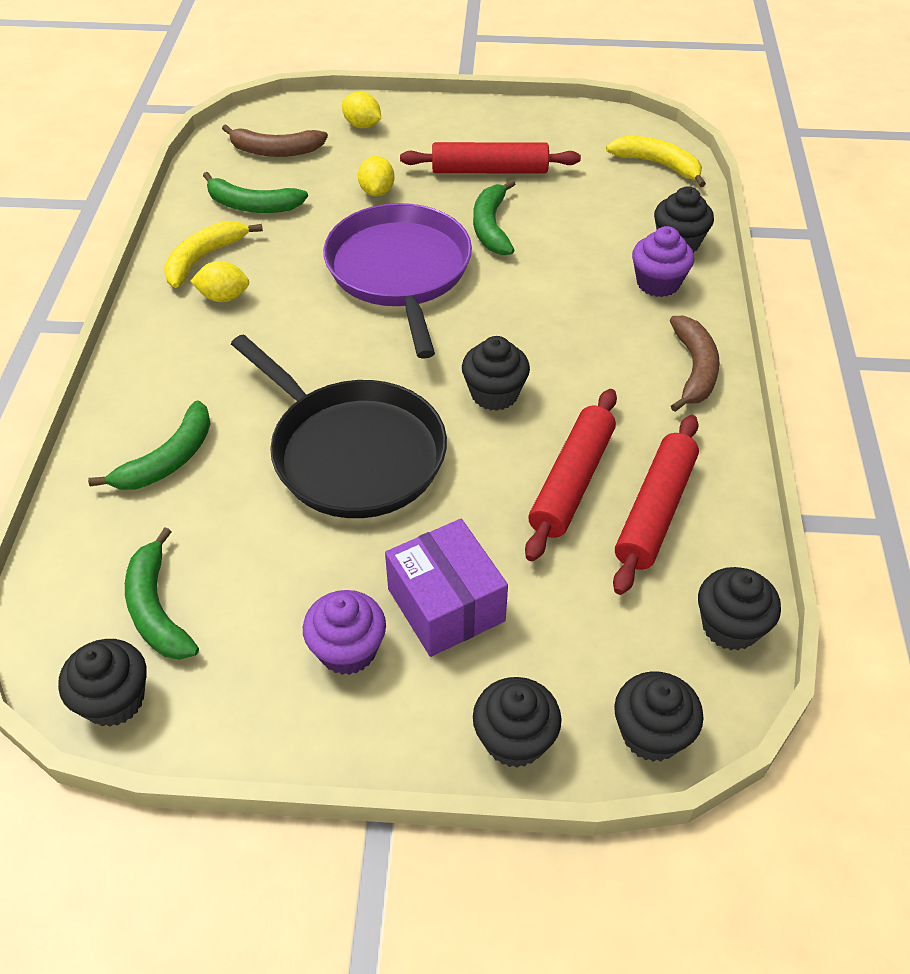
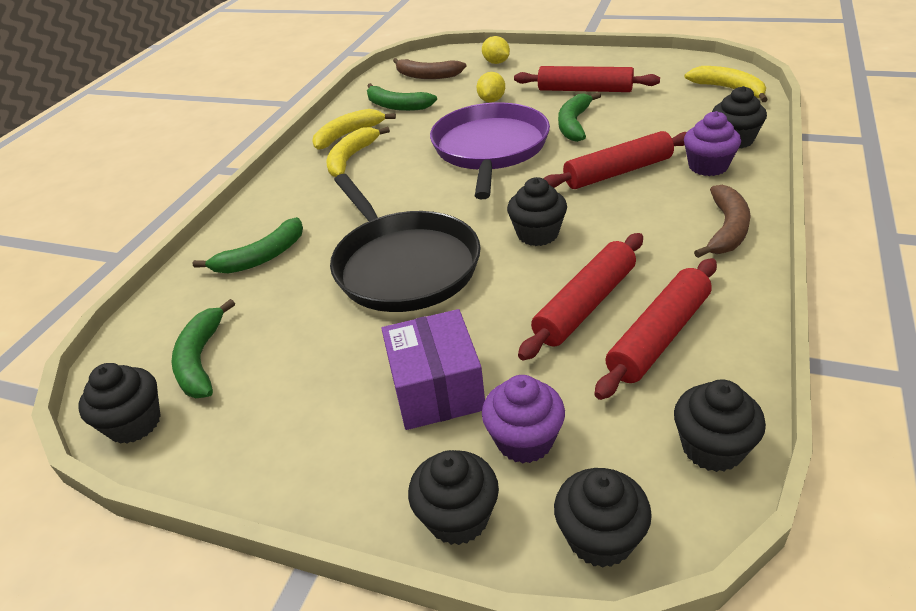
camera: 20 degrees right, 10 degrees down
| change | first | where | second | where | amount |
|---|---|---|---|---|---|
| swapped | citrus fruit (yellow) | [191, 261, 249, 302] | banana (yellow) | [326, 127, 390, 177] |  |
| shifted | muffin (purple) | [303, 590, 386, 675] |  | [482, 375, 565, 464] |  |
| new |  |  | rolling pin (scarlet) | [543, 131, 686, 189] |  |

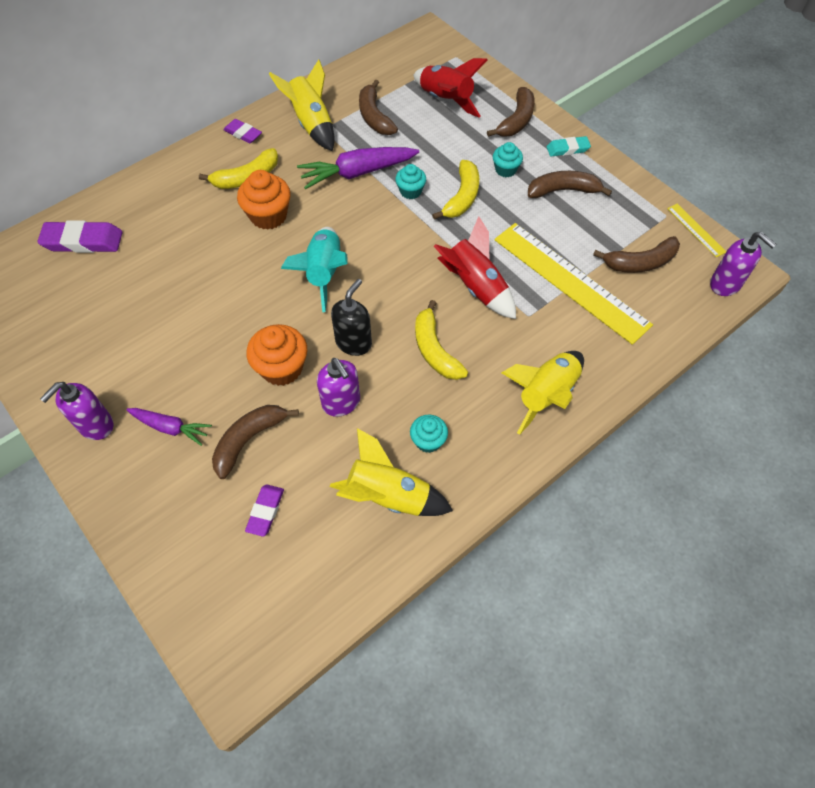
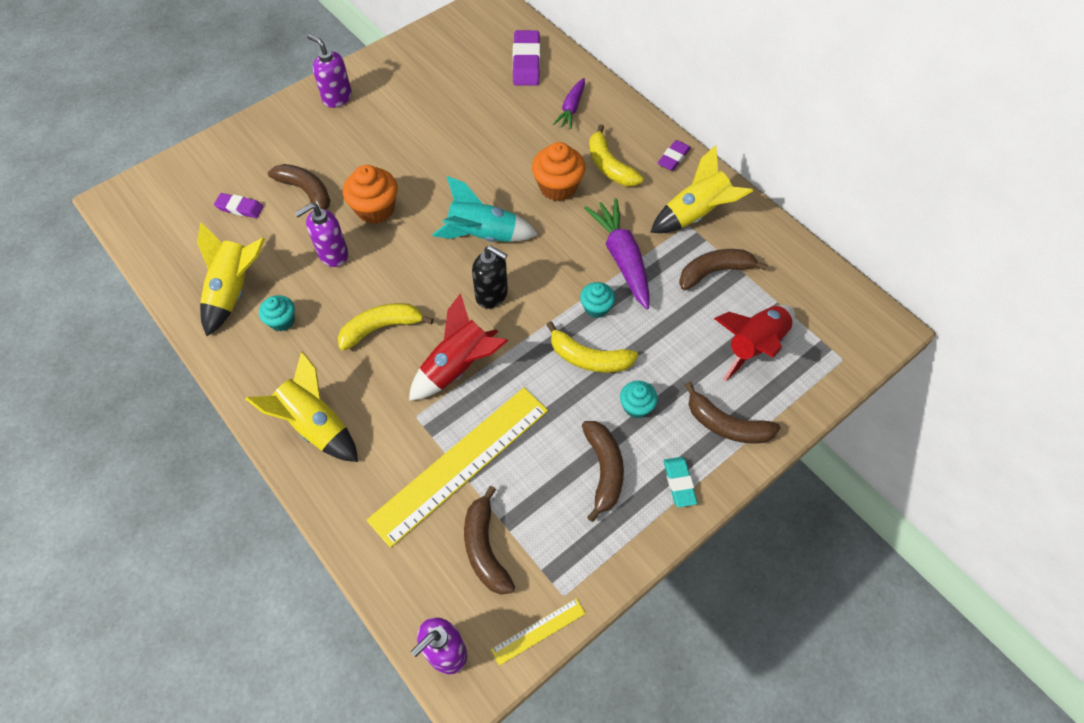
camera: 90 degrees right, 0 degrees up
| change | first | where | second | where | amount |
|---|---|---|---|---|---|
| shifted | root vegetable (purple) | [126, 408, 212, 446] |  | [553, 78, 585, 129] |  |
| shifted | pump bottle (jet-black) | [331, 279, 372, 356] |  | [472, 245, 508, 309] |  |

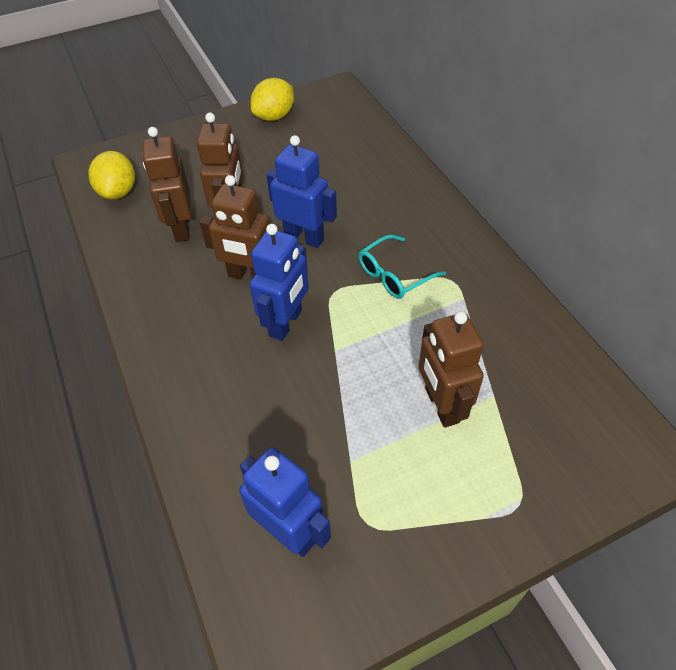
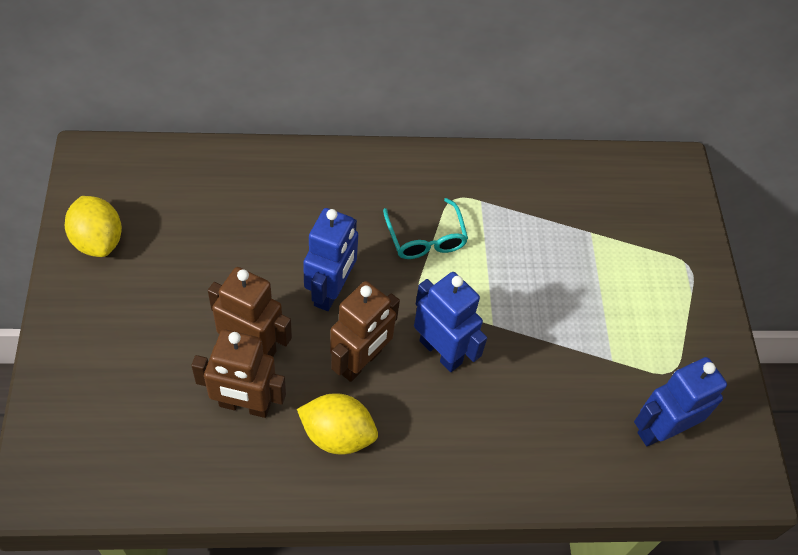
camera: 75 degrees left, 5 degrees up
| change | first | where | second | where | amount |
|---|---|---|---|---|---|
| shifted | citrus fruit (yellow) | [88, 151, 135, 200] |  | [297, 393, 378, 455] |  |
| rotated | robot (royal blue) | [266, 135, 337, 248] |  | [303, 208, 358, 311] | 150 degrees clockwise |
| gone | robot (brown) | [418, 311, 484, 428] |  |  |  |

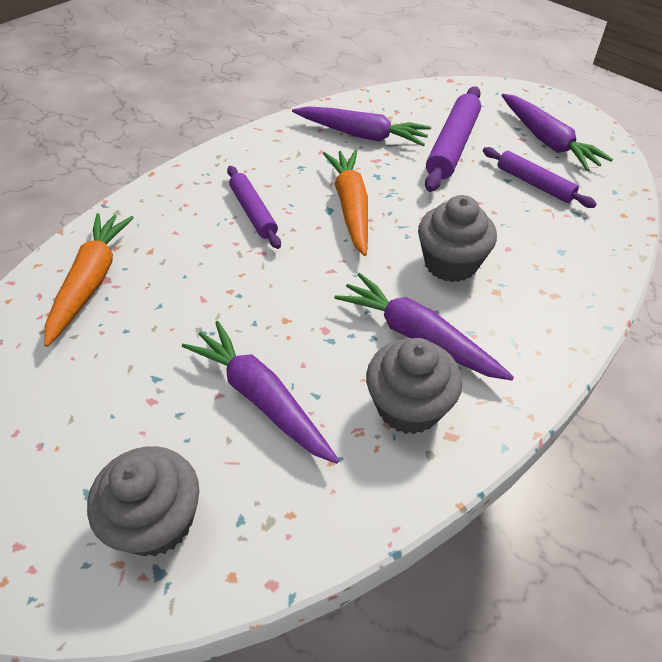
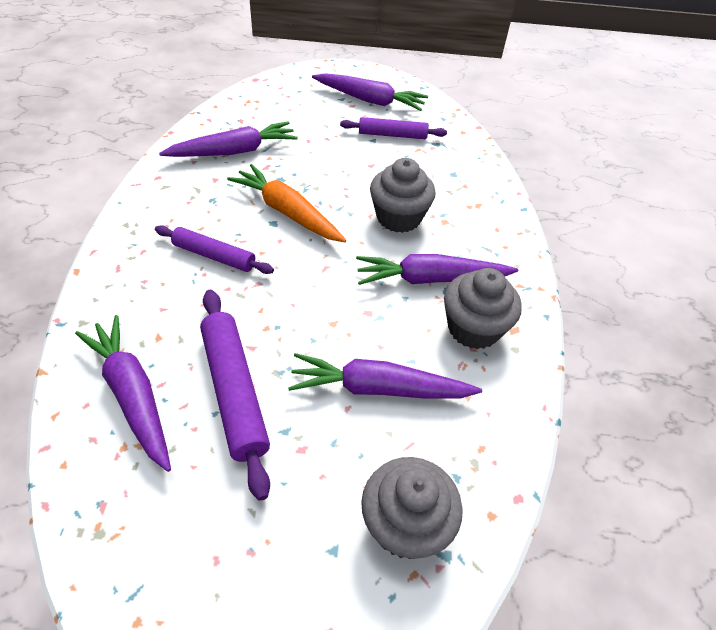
camera: 45 degrees left, 0 degrees up
| change | first | where | second | where | amount |
|---|---|---|---|---|---|
| repainted | root vegetable (orange) | [44, 213, 134, 347] | root vegetable (purple) | [75, 315, 171, 472] |  |
| shifted | rolling pin (purple) | [425, 87, 481, 192] |  | [200, 290, 270, 501] |  |

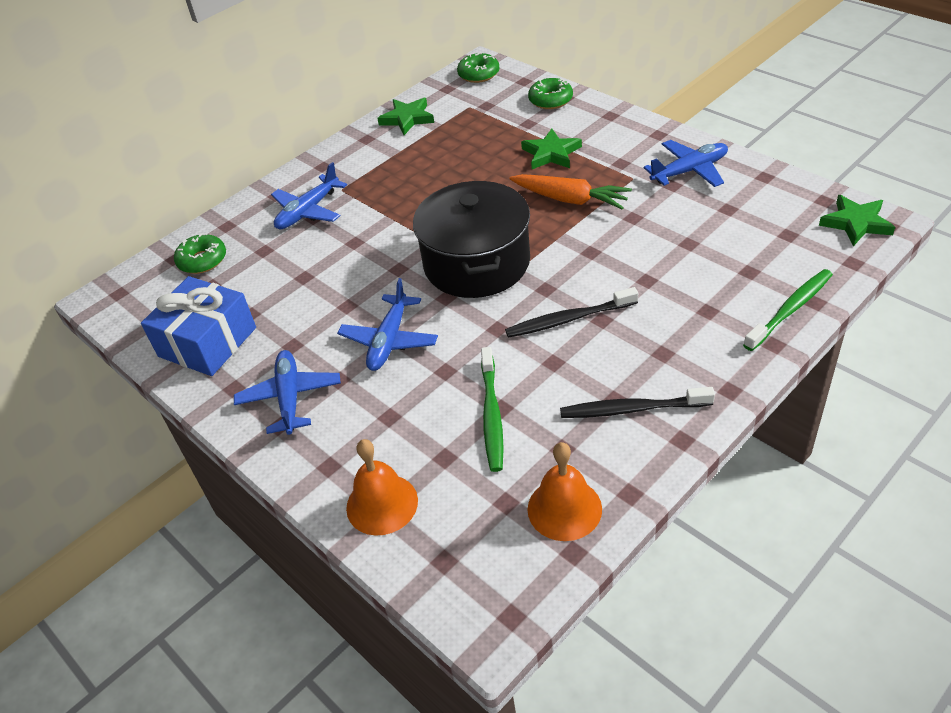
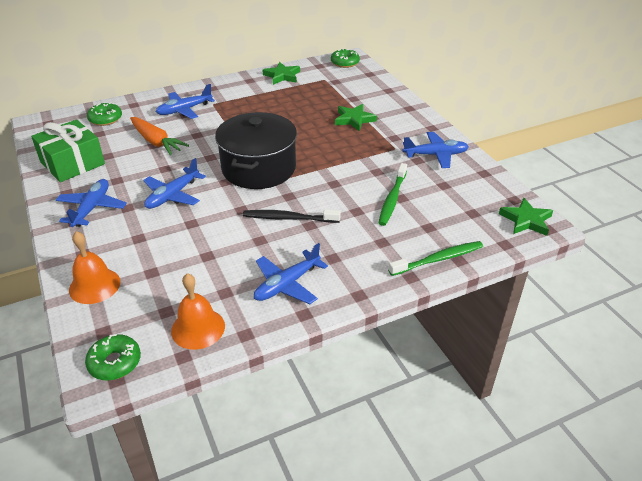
camera: 15 degrees right, 5 degrees down
| change | first | where | second | where | amount |
|---|---|---|---|---|---|
| repainted | wrapped gift (royal blue) | [141, 276, 256, 376] | wrapped gift (leaf-green) | [31, 119, 105, 182] |  |
| shifted | toothbrush (leaf-green) | [481, 347, 504, 472] |  | [379, 163, 407, 226] |  |
| shifted | root vegetable (orange) | [510, 174, 632, 209] |  | [130, 117, 189, 155] |  |
| shifted | glazed donut (leaf-green) | [528, 78, 573, 109] |  | [85, 334, 141, 380] |  |
| swapped | toothbrush (jet-black) | [560, 387, 715, 418] | aeroplane (royal blue) | [254, 243, 328, 304] |  |

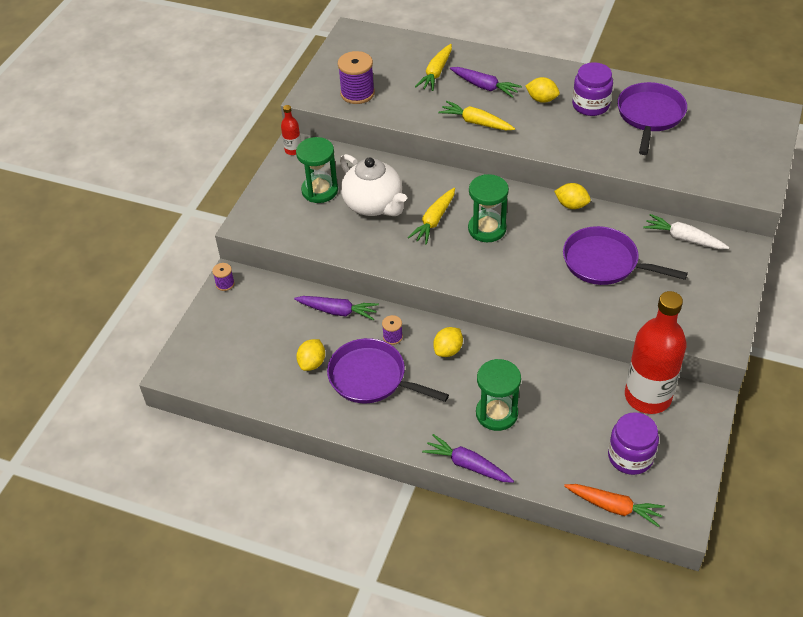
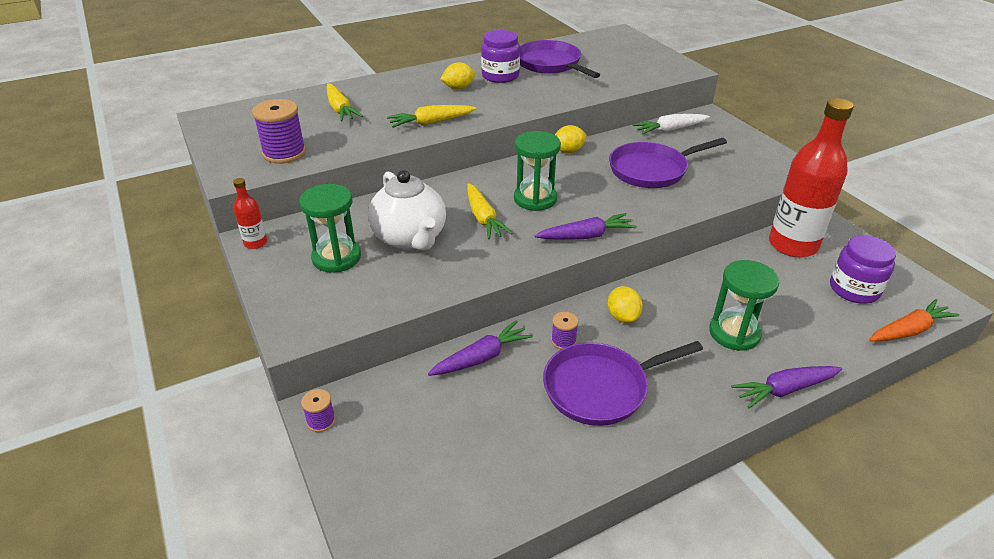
camera: 50 degrees left, 10 degrees down
| change | first | where | second | where | amount |
|---|---|---|---|---|---|
| gone | citrus fruit (yellow) | [296, 339, 325, 371] |  |  |  |
| rotated | china teapot (white) | [340, 154, 407, 216] |  | [368, 170, 446, 250] | 60 degrees clockwise |
| shifted | root vegetable (purple) | [450, 67, 522, 98] |  | [535, 213, 636, 240] |  |

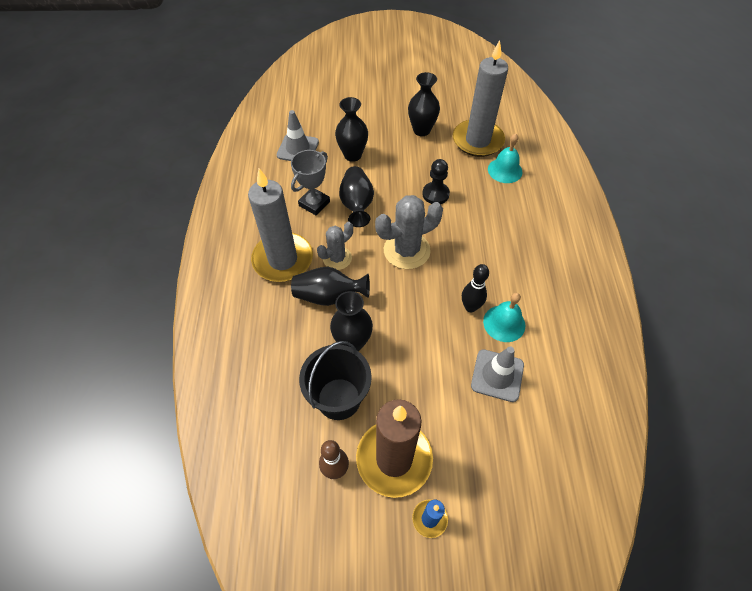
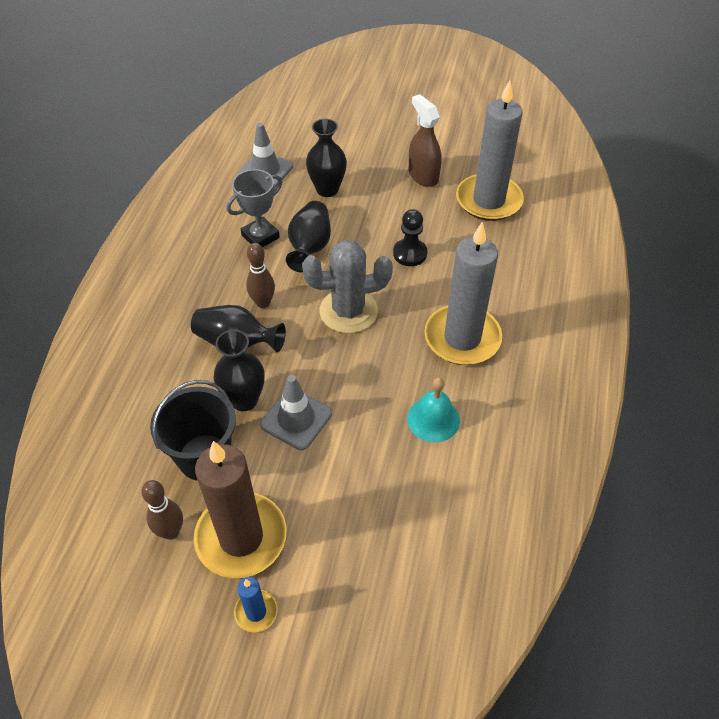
camera: 15 degrees right, 5 degrees down
| change | first | where | second | where | amount |
|---|---|---|---|---|---|
| shifted | pillar candle (gray) | [248, 169, 313, 282] |  | [424, 222, 502, 365] |  |
| swapped | prickly plant (gray) | [317, 222, 353, 270] | tenpin (brown) | [246, 243, 275, 308] |  |
| swapped | tall vase (jet-black) | [408, 72, 440, 136] | sprayer (brown) | [409, 94, 442, 187] |  |
| gone | tenpin (jet-black) | [462, 264, 489, 312] |  |  |  |
| shifted | road cone (gray) | [471, 347, 524, 402] |  | [260, 375, 332, 450] |  |
| gone | school bell (aqua) | [488, 134, 522, 183] |  |  |  |

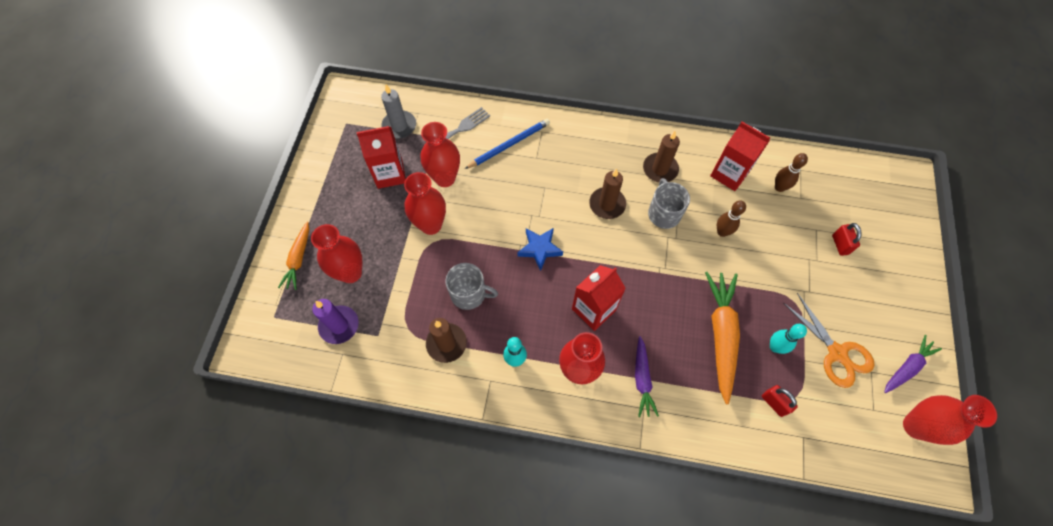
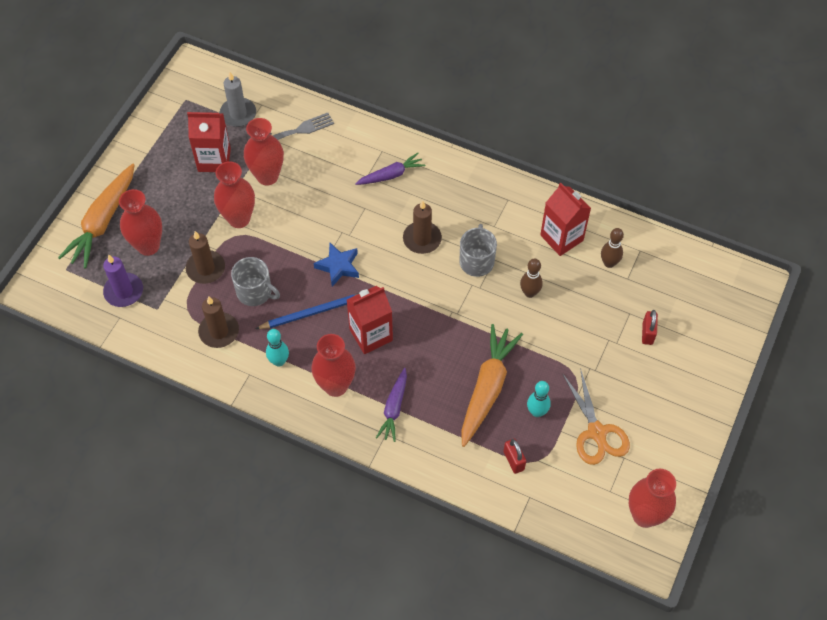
camera: 15 degrees right, 5 degrees down
| change | first | where | second | where | amount |
|---|---|---|---|---|---|
| scaled | root vegetable (orange) | [278, 222, 309, 290] |  | [58, 164, 134, 268] | x1.71 |
| shifted | wooden pencil (royal blue) | [465, 119, 550, 169] |  | [256, 293, 359, 329] |  |
| shifted | pillar candle (brown) | [643, 131, 680, 182] |  | [186, 231, 225, 284] |  |
| shifted | root vegetable (purple) | [884, 335, 942, 393] |  | [355, 153, 426, 185] |  |

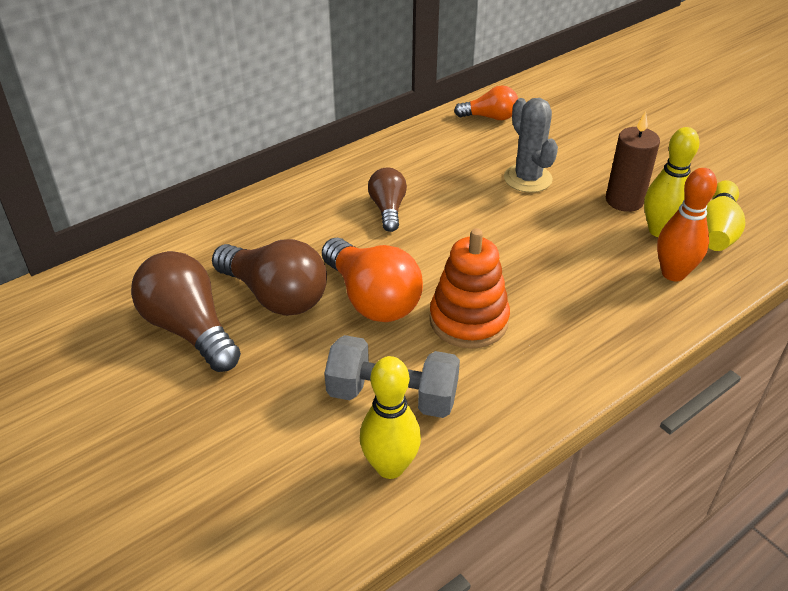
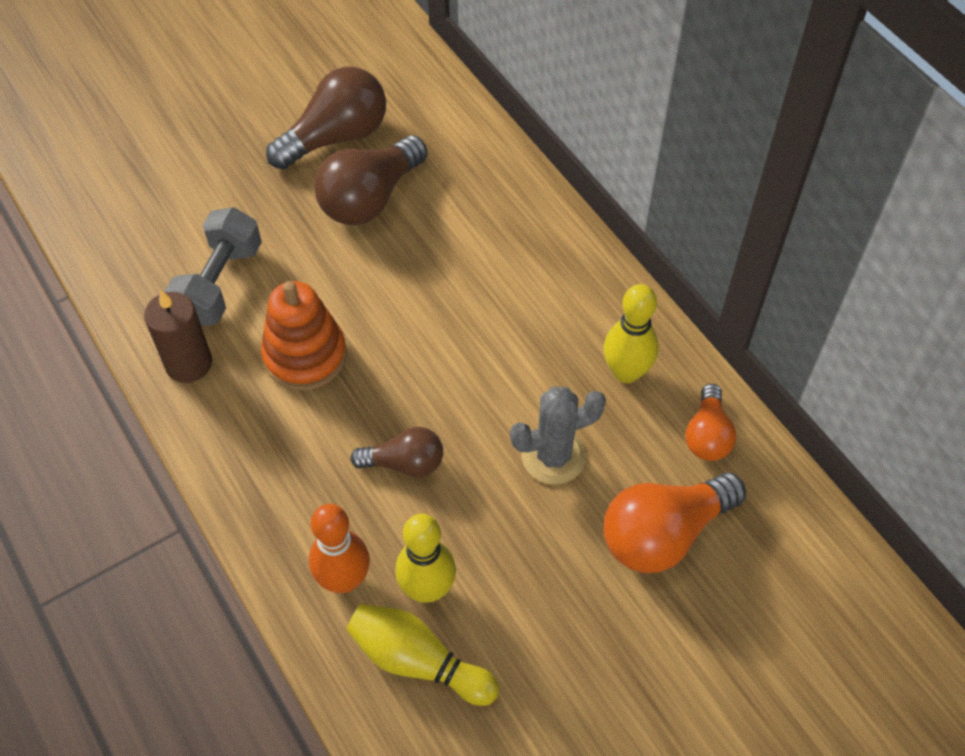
camera: 95 degrees right, 15 degrees up
| change | first | where | second | where | amount |
|---|---|---|---|---|---|
| shifted | bulb (orange) | [322, 238, 423, 322] |  | [604, 473, 746, 573] |  |
| shifted | tenpin (yellow) | [360, 356, 421, 479] |  | [604, 284, 659, 383] |  |
| shifted | bulb (brown) | [368, 168, 407, 232] |  | [350, 427, 443, 477] |  |
| shifted | pillar candle (brown) | [606, 112, 660, 212] |  | [144, 290, 212, 383] |  |

